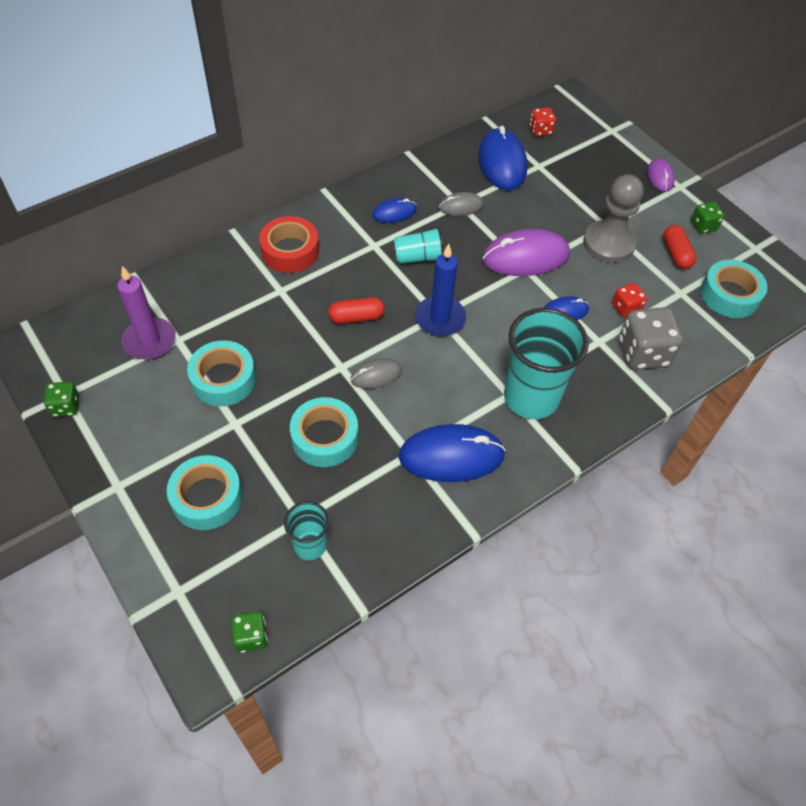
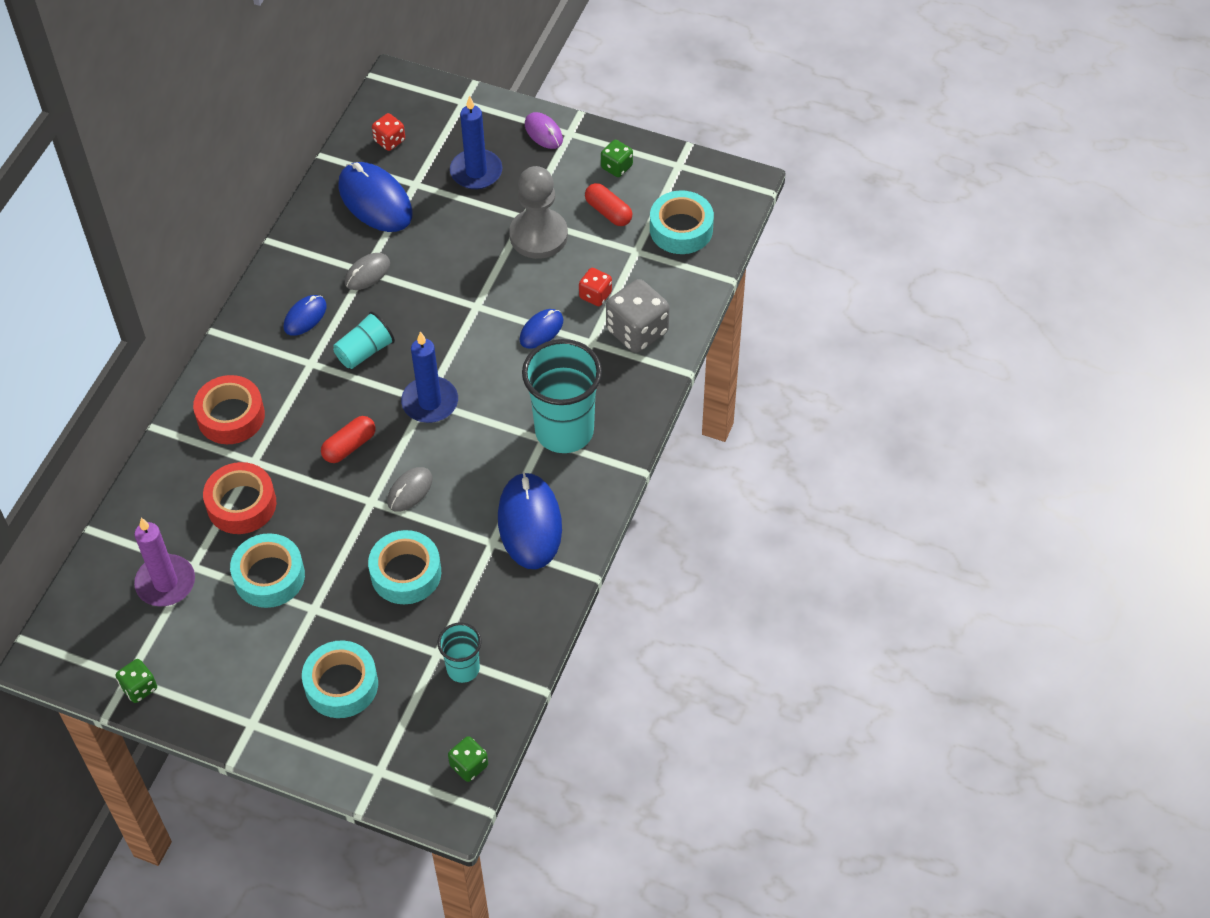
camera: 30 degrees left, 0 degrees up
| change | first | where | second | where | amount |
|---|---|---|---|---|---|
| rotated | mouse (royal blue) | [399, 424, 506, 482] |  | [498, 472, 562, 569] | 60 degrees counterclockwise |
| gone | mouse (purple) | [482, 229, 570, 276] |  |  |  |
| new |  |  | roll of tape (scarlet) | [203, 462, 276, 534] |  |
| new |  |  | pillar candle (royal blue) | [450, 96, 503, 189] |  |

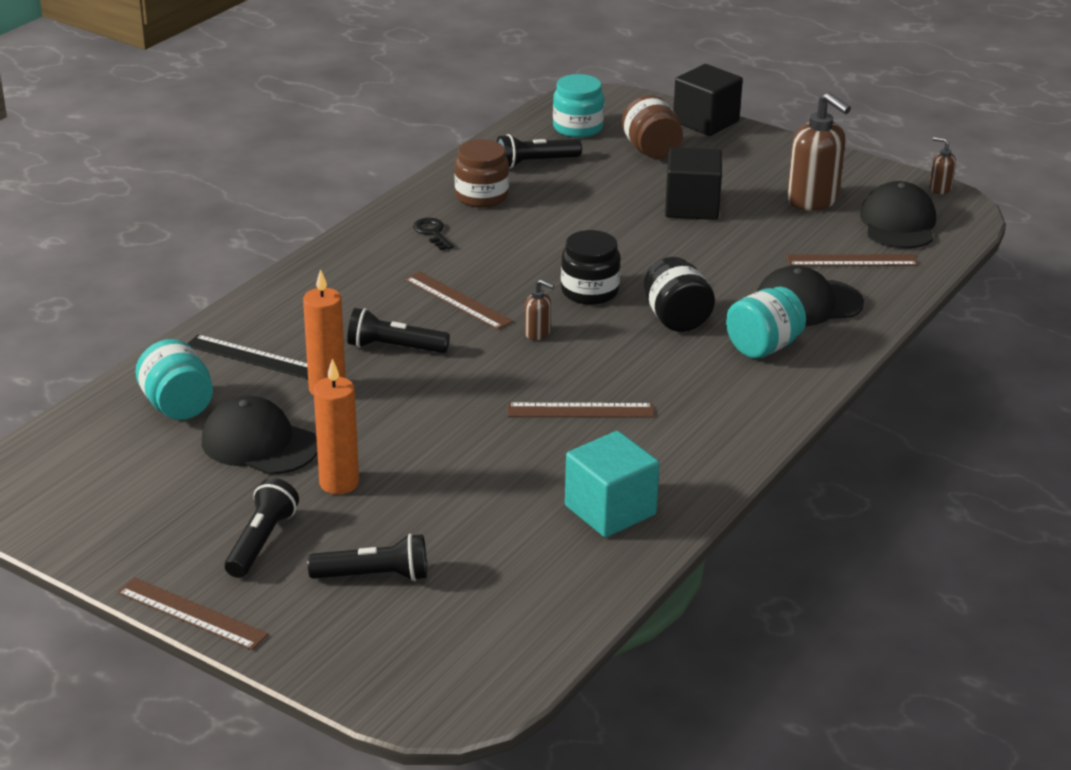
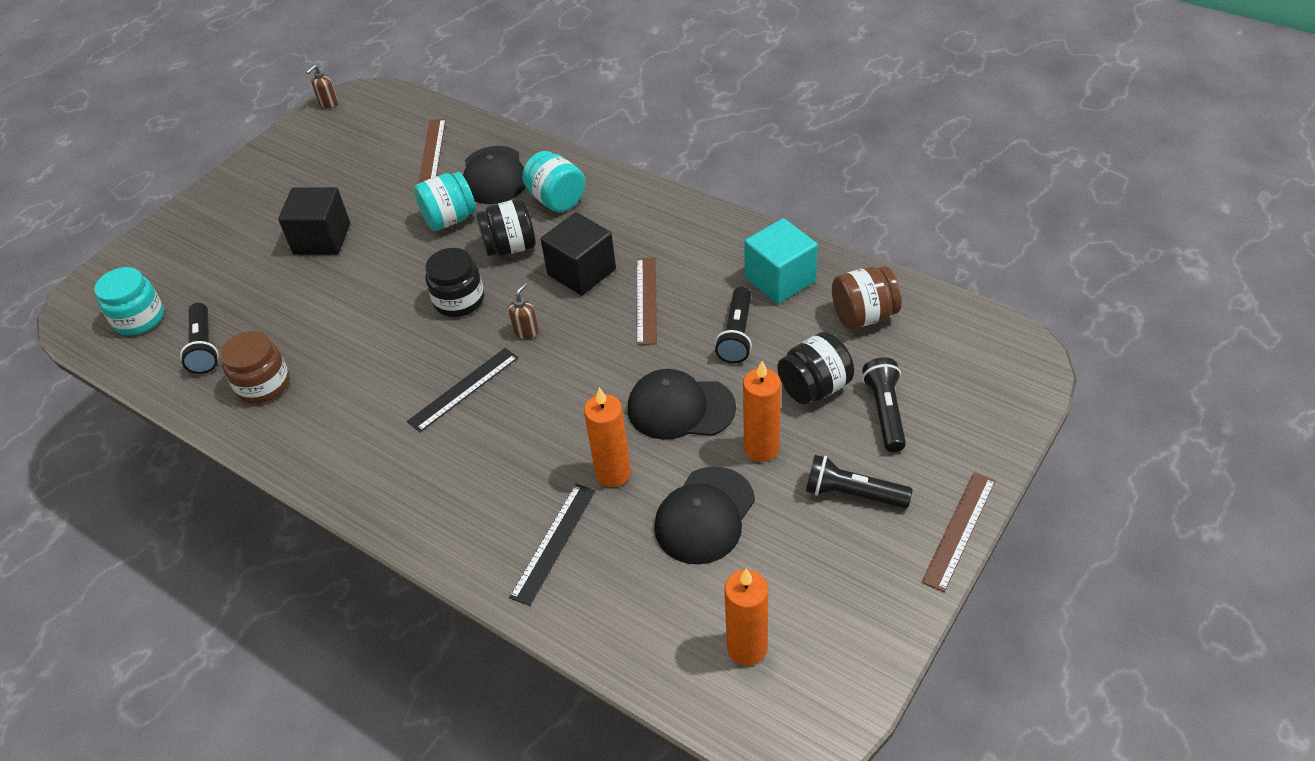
camera: 85 degrees left, 15 degrees up
| change | first | where | second | where | amount |
|---|---|---|---|---|---|
| shifted | jar (aqua) | [135, 339, 213, 420] |  | [414, 172, 476, 231] |  |
| shifted | flashlight (jet-black) | [347, 308, 450, 353] |  | [715, 287, 752, 364] |  |
| repainted | straightedge (brown) | [405, 271, 513, 330] | straightedge (jet-black) | [407, 348, 518, 432] |  |
| gone | latchkey (jet-black) | [413, 218, 454, 250] |  |  |  |
| shifted | jar (brown) | [622, 95, 683, 159] |  | [832, 266, 902, 329] |  |
| shifted | cube (jet-black) | [673, 64, 743, 136] |  | [541, 212, 616, 296] |  |
| gone | pump bottle (brown) | [787, 93, 851, 210] |  |  |  |
| shifted | baseball cap (jet-black) | [860, 181, 936, 249] |  | [628, 369, 736, 440] |  |
| new |  |  | pillar candle (orange) | [725, 569, 768, 666] |  |
| new |  |  | jar (jet-black) | [777, 332, 854, 404] |  |

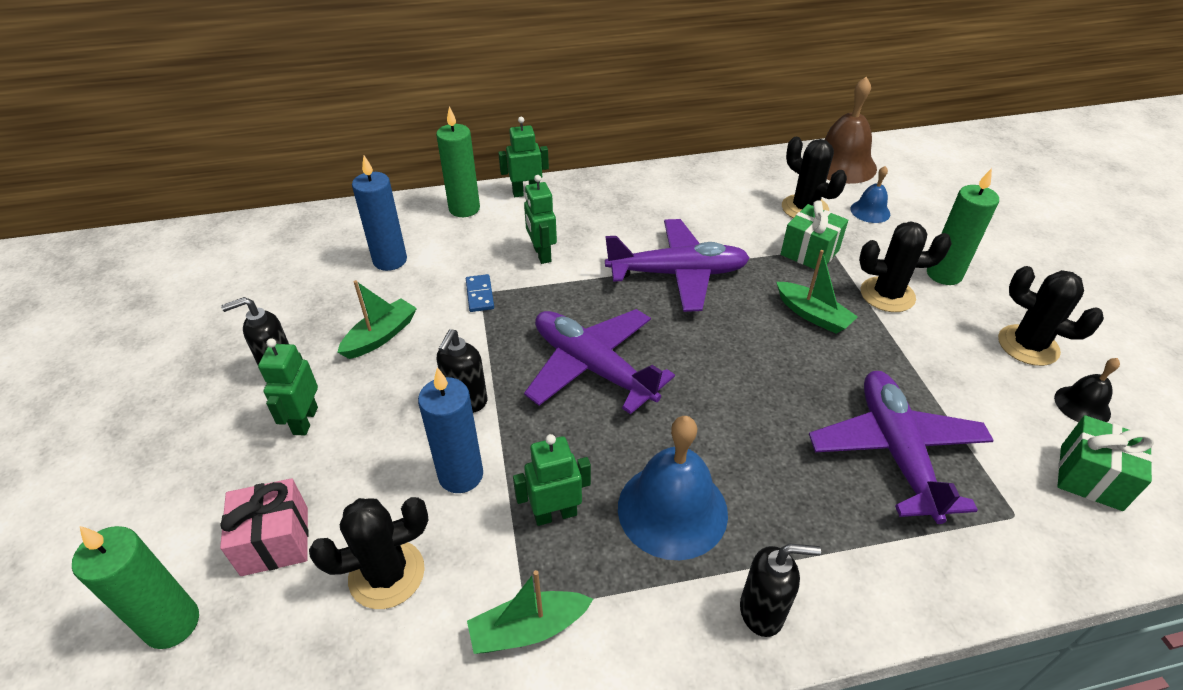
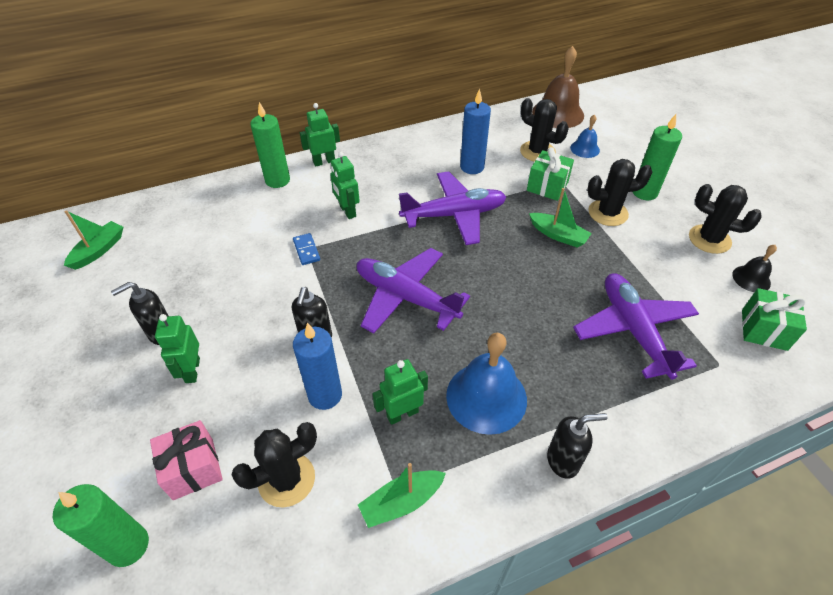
camera: 10 degrees left, 5 degrees up
| change | first | where | second | where | amount |
|---|---|---|---|---|---|
| shifted | boat (leaf-green) | [337, 280, 417, 359] |  | [64, 210, 123, 270] |  |
| shifted | pillar candle (royal blue) | [352, 155, 407, 271] |  | [460, 89, 491, 174] |  |

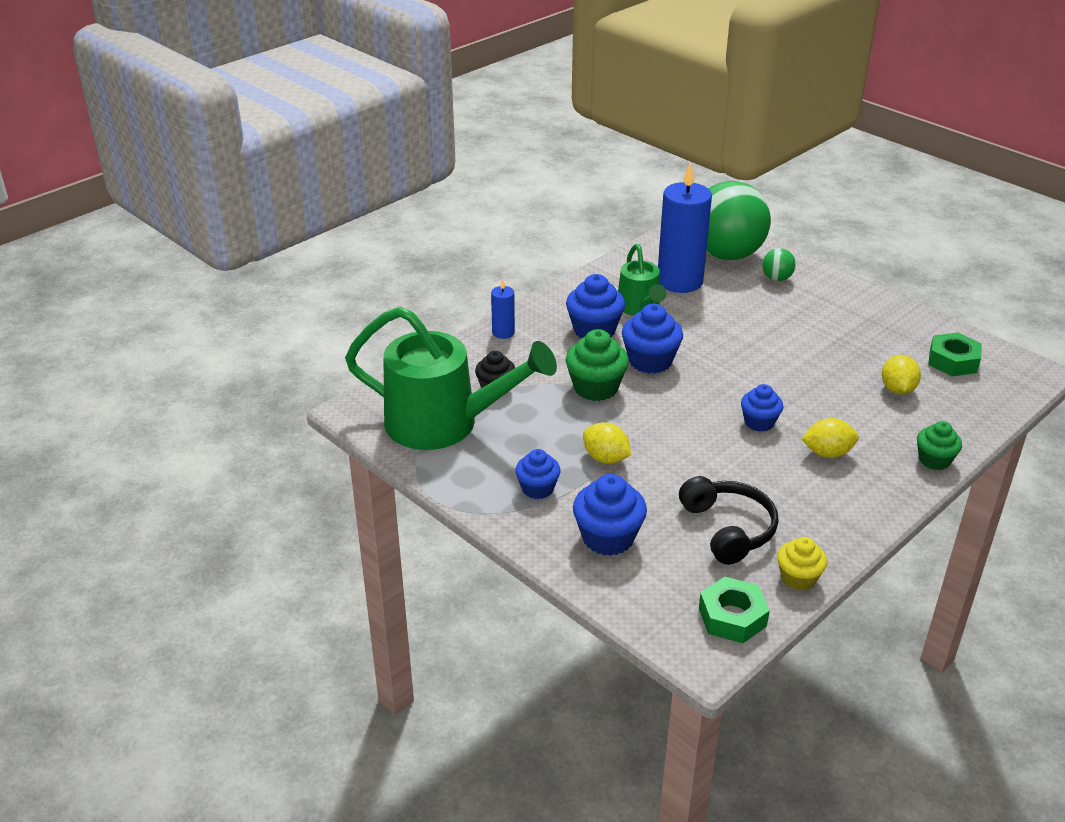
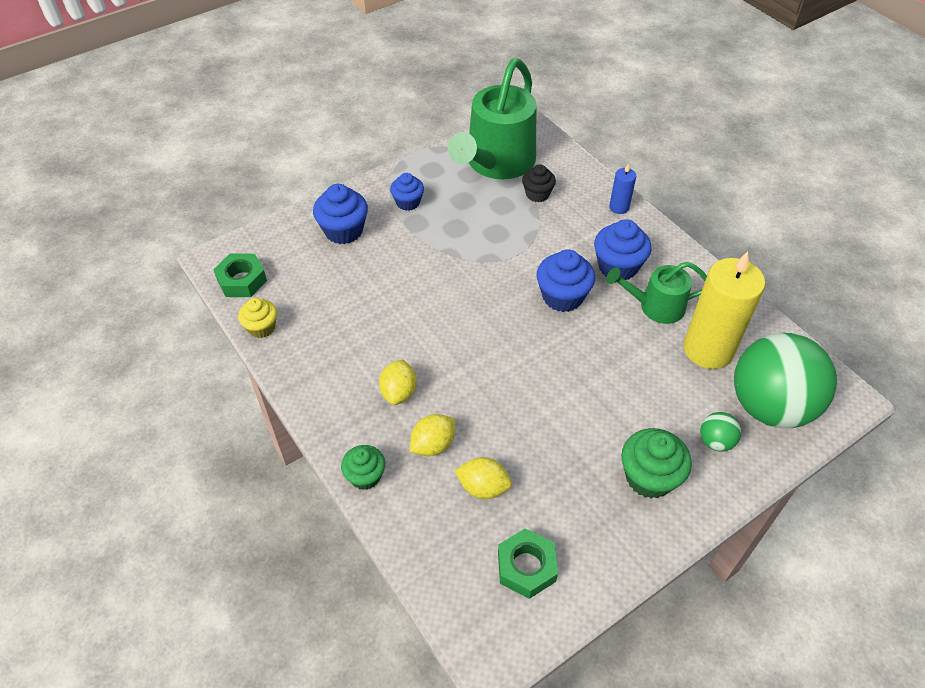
camera: 100 degrees right, 15 degrees up
| change | first | where | second | where | amount |
|---|---|---|---|---|---|
| shifted | muffin (leaf-green) | [566, 329, 629, 401] |  | [621, 428, 692, 498] |  |
| shifted | citrus fruit (yellow) | [583, 422, 631, 464] |  | [410, 414, 455, 456] |  |
| repainted | pillar candle (royal blue) | [658, 163, 712, 293] | pillar candle (yellow) | [683, 251, 765, 369] |  |
| gone | headset (jet-black) | [679, 476, 778, 565] |  |  |  |
| gone | muffin (royal blue) | [741, 384, 783, 432] |  |  |  |

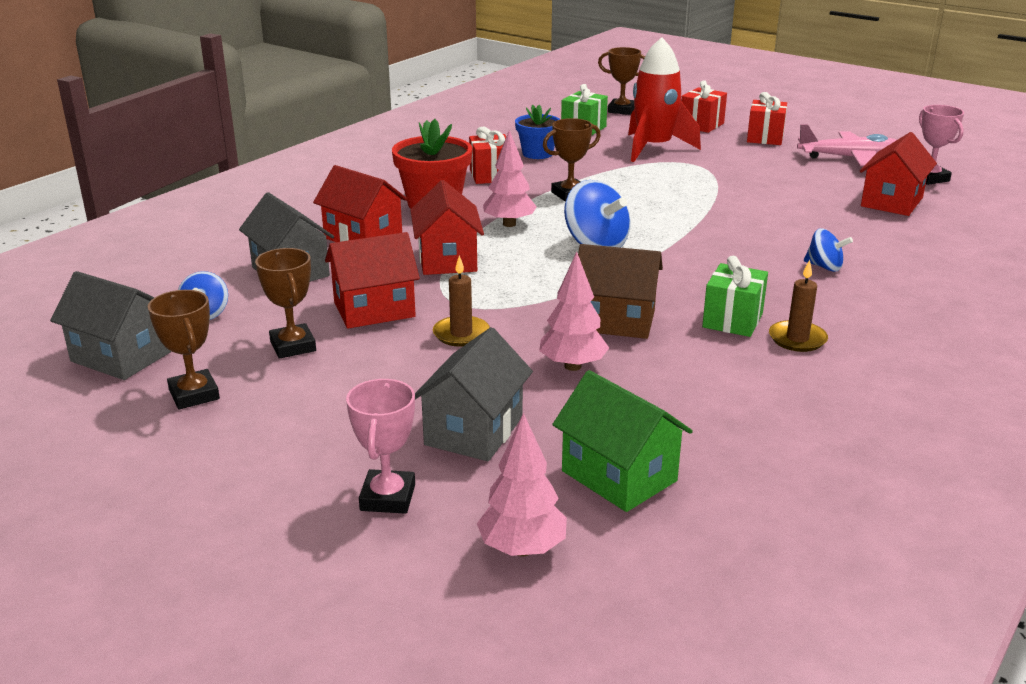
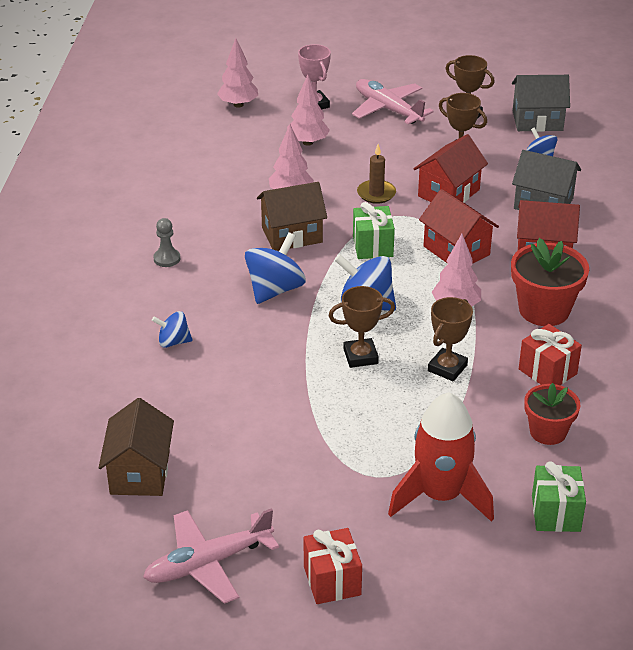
camera: 150 degrees right, 10 degrees up
| change | first | where | second | where | amount |
|---|---|---|---|---|---|
| swapped | house (gray) | [415, 327, 533, 461] | tree (pink) | [287, 75, 330, 146] |  |
| repainted | potted plant (royal blue) | [515, 104, 560, 159] | potted plant (scarlet) | [524, 383, 580, 445] |  |
| gone | house (leaf-green) | [552, 370, 693, 512] |  |  |  |
| shifted | award cup (brown) | [598, 47, 645, 115] |  | [329, 286, 395, 368] |  |
| gone | wrapped gift (scarlet) | [681, 80, 727, 133] |  |  |  |
| shifted | wrapped gift (leaf-green) | [702, 256, 768, 337] |  | [353, 202, 395, 259] |  |
| swapped | pillar candle (brown) | [769, 260, 828, 352] | pawn (gray) | [153, 218, 180, 267] |  |
| repainted | house (scarlet) | [860, 132, 937, 216] | house (brown) | [99, 398, 174, 496] |  |
| gone | award cup (pink) | [919, 105, 964, 185] |  |  |  |
| new |  |  | spinning top (royal blue) | [245, 232, 306, 304] |  |
| new |  |  | aeroplane (pink) | [352, 79, 434, 124] |  |

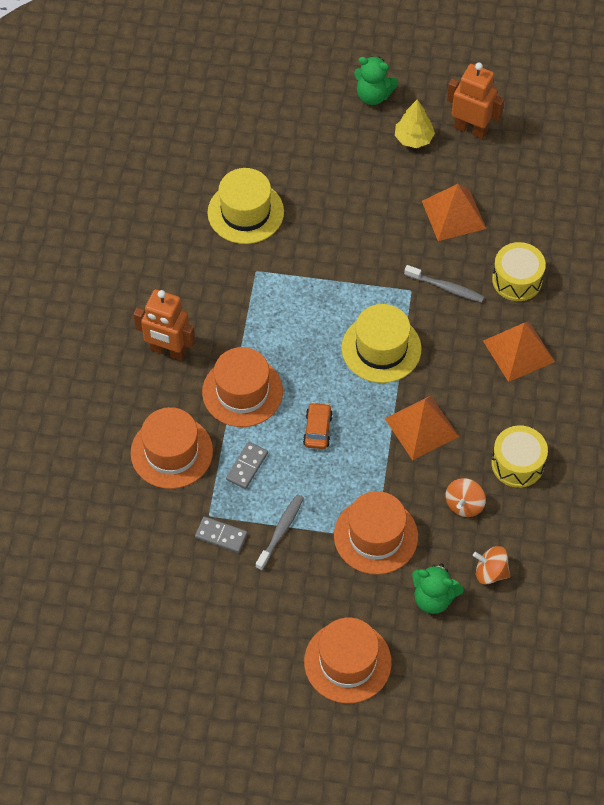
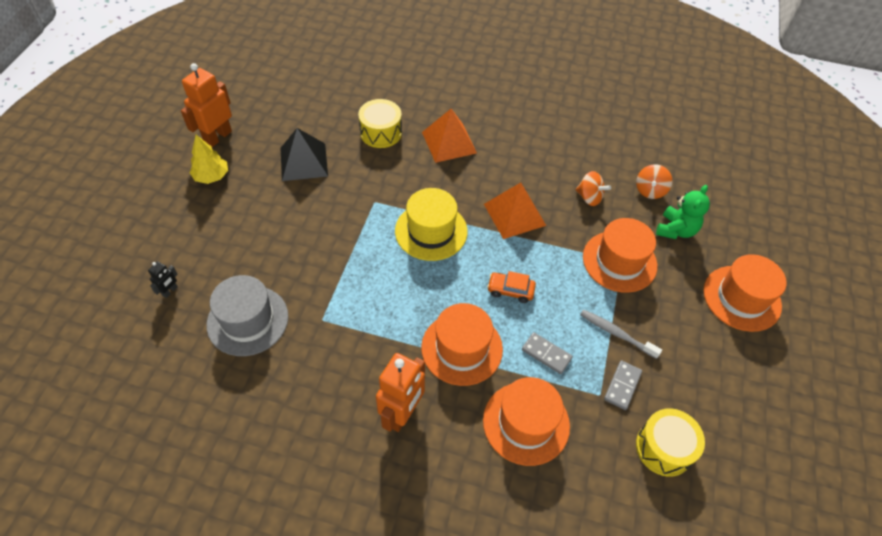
camera: 85 degrees left, 5 degrees down
| change | first | where | second | where | amount |
|---|---|---|---|---|---|
| repainted | top hat (yellow) | [208, 168, 284, 244] | top hat (gray) | [207, 275, 288, 356] |  |
| gone | stuffed bear (leaf-green) | [354, 56, 398, 105] |  |  |  |
| gone | toothbrush (gray) | [404, 265, 484, 303] |  |  |  |
| repainted | solid pyramid (orange) | [422, 184, 486, 241] | solid pyramid (jet-black) | [281, 128, 328, 181] |  |
| shifted | drum (yellow) | [491, 425, 548, 488] |  | [636, 408, 705, 477] |  |
| new |  |  | robot (jet-black) | [148, 261, 178, 298] |  |

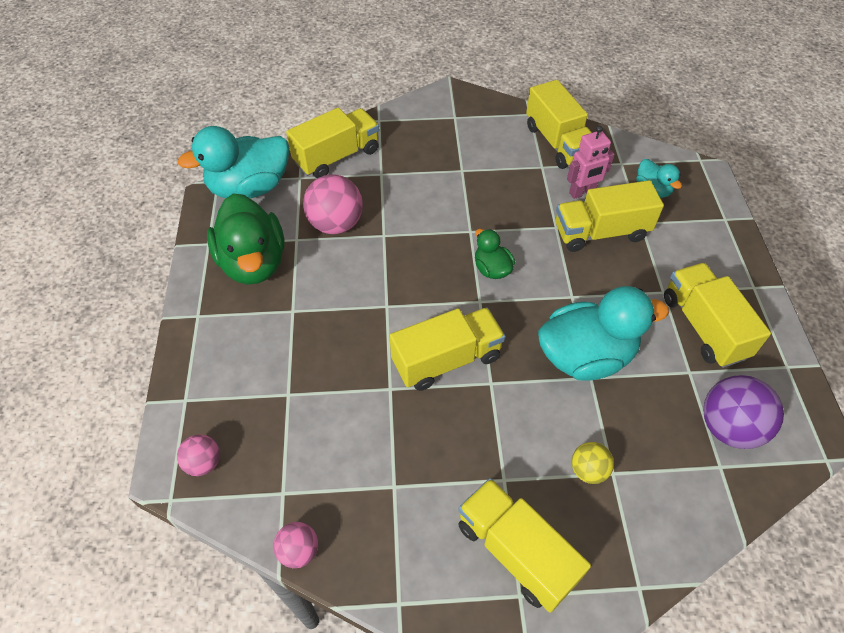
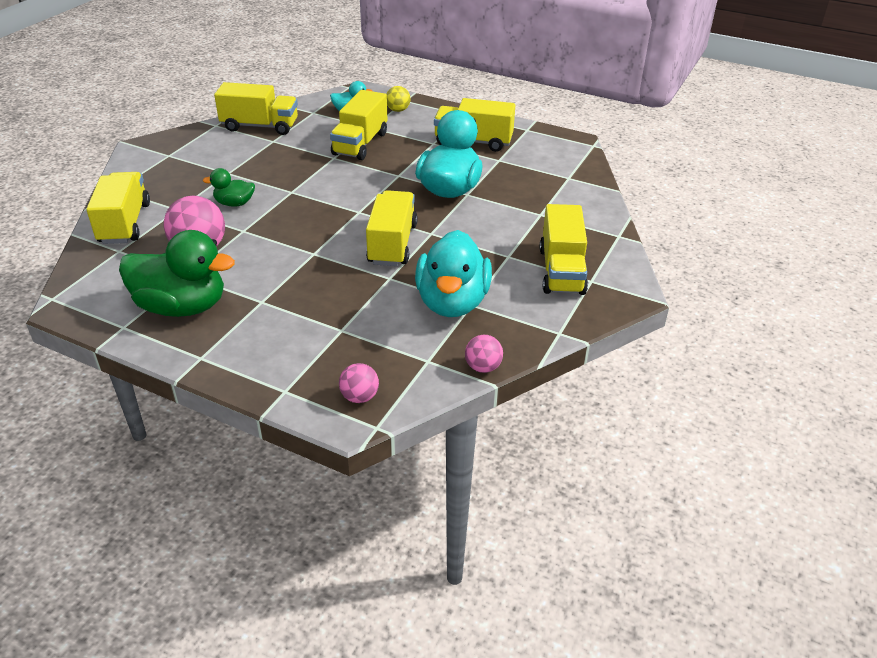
camera: 60 degrees left, 15 degrees down
| change | first | where | second | where | amount |
|---|---|---|---|---|---|
| shifted | toy duck (aqua) | [178, 126, 289, 198] |  | [415, 230, 492, 317] |  |
| rotated | truck (yellow) | [458, 478, 591, 613] |  | [540, 204, 588, 295] | 75 degrees counterclockwise |
| shifted | toy duck (leaf-green) | [475, 229, 515, 279] |  | [203, 168, 255, 207] |  |
| gone | robot (pink) | [567, 126, 615, 199] |  |  |  |
| shifted | ball (yellow) | [572, 442, 614, 484] |  | [387, 86, 410, 112] |  |
| gone | ball (purple) | [703, 375, 784, 449] |  |  |  |

